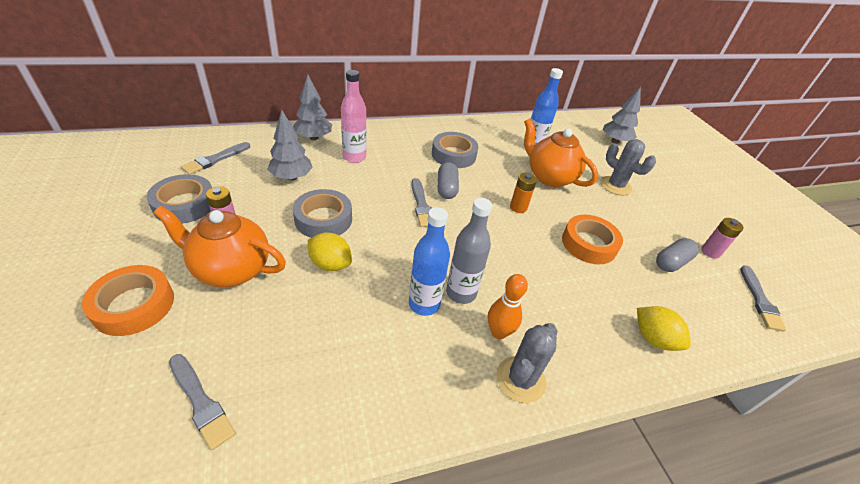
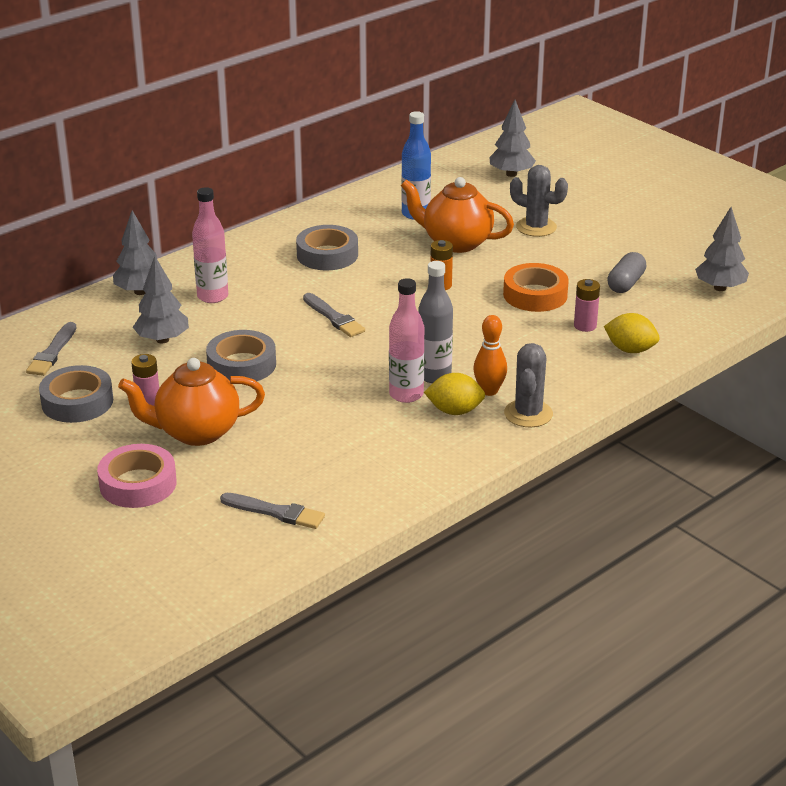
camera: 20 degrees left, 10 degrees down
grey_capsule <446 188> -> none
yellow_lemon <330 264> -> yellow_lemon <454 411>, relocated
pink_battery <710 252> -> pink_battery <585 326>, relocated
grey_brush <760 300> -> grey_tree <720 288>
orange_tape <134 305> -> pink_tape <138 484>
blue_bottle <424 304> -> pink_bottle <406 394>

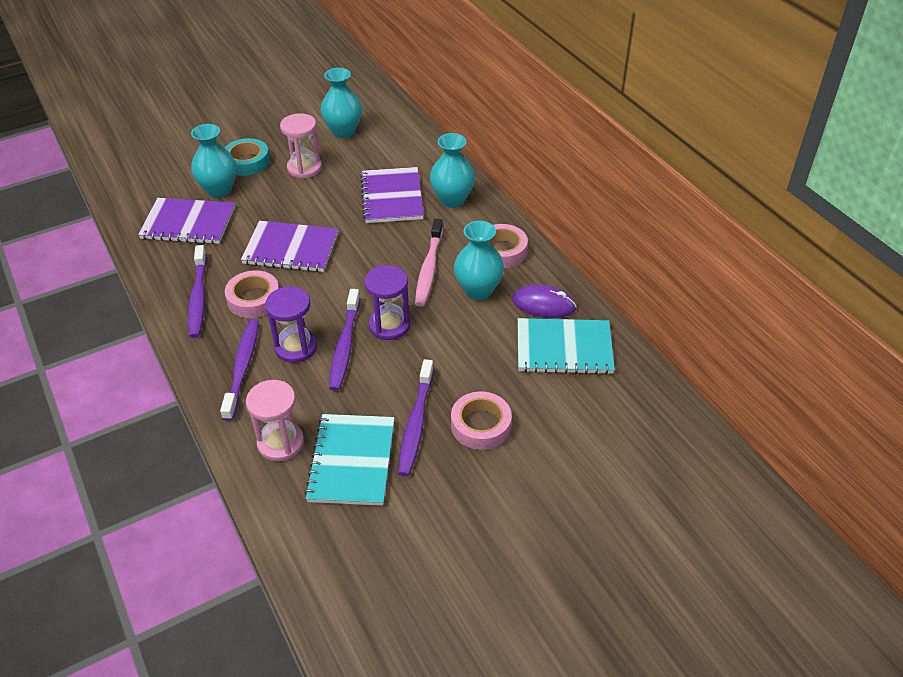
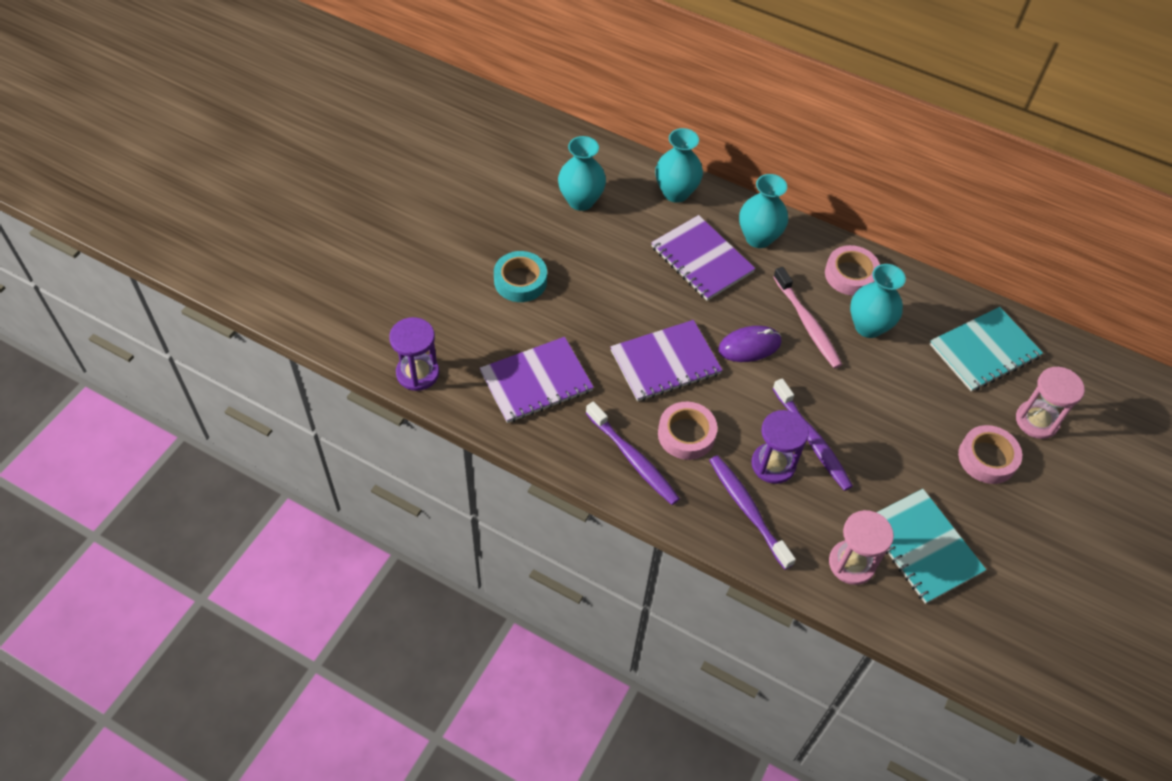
camera: 35 degrees left, 10 degrees up
purple_toothbrush <416 423> -> none
turquoise_vase <219 190> -> turquoise_vase <676 192>, relocated
pink_hourglass <304 168> -> pink_hourglass <1037 421>, relocated
purple_hourglass <389 325> -> purple_hourglass <417 373>, relocated
purple_mouse <543 304> -> purple_mouse <749 346>, relocated

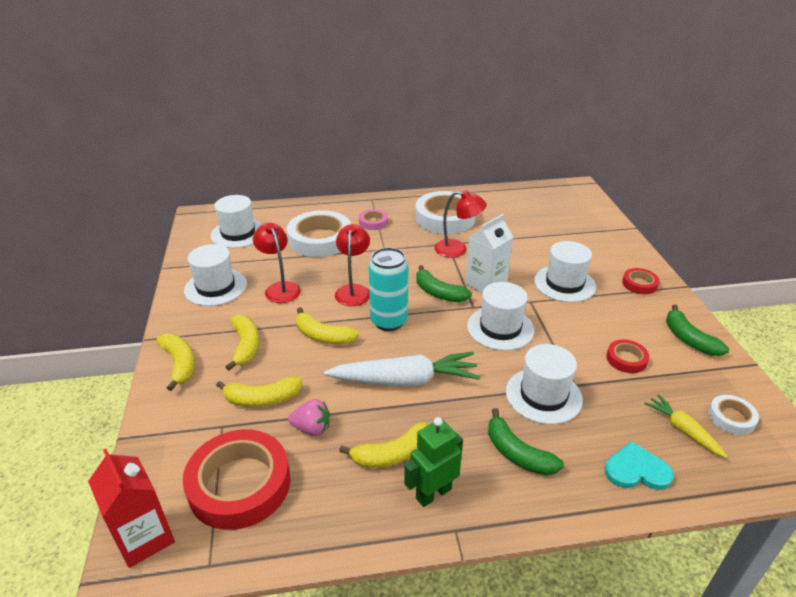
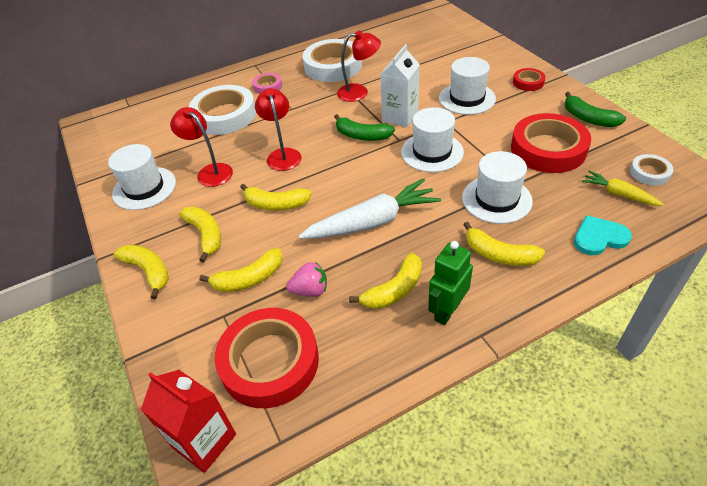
camera: 15 degrees left, 10 degrees up
white_hat <238 233> -> none
turquoise_can <389 321> -> none
green_banana <517 453> -> yellow_banana <499 254>
red_tape <626 359> -> red_tape <548 149>, x2.09

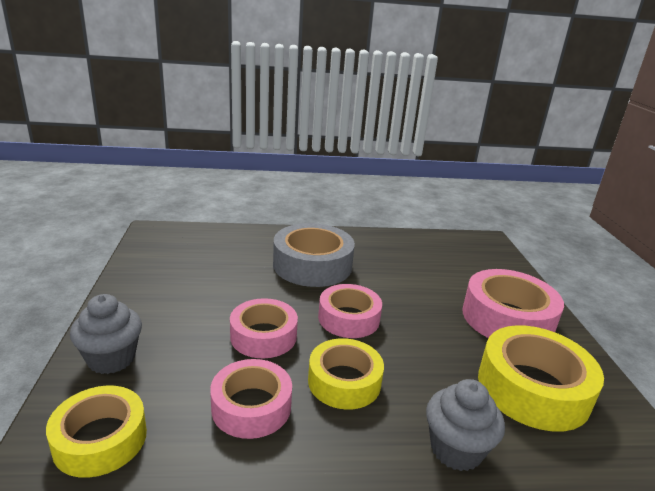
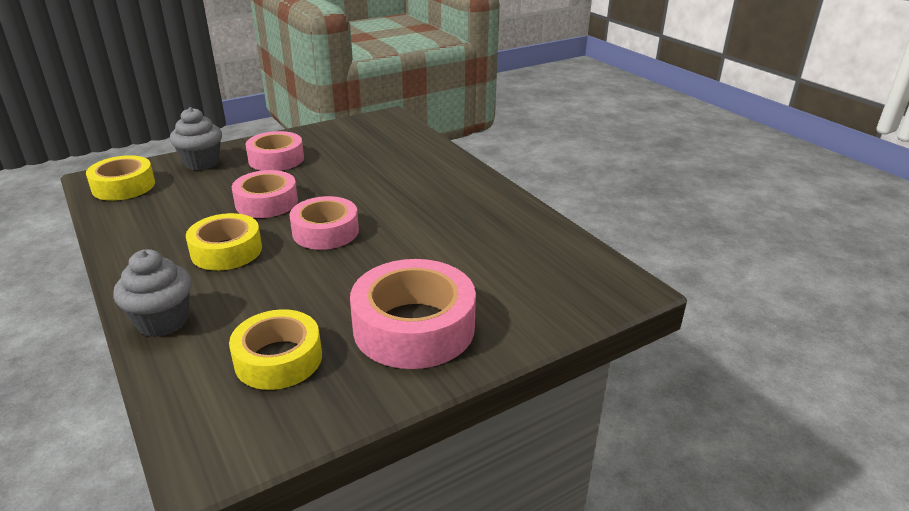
camera: 65 degrees right, 5 degrees up
grey_tape <312 265> -> none
pink_tape <251 406> -> pink_tape <276 159>, relocated
yellow_tape <533 388> -> yellow_tape <278 359>, x0.66

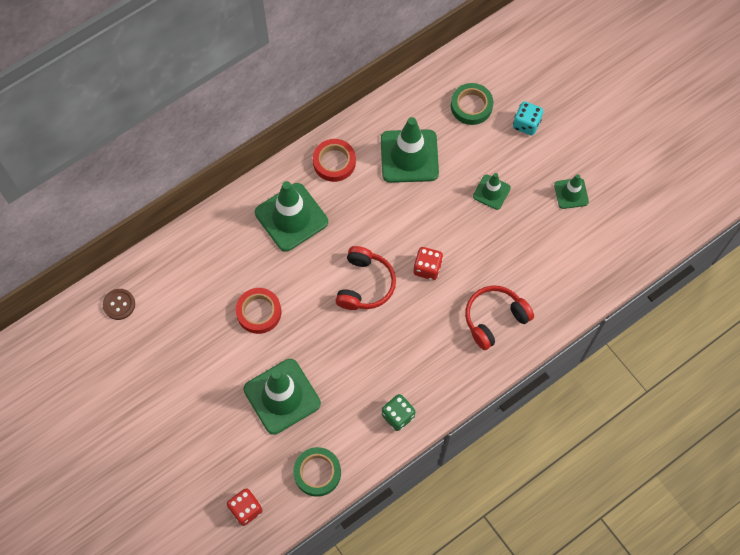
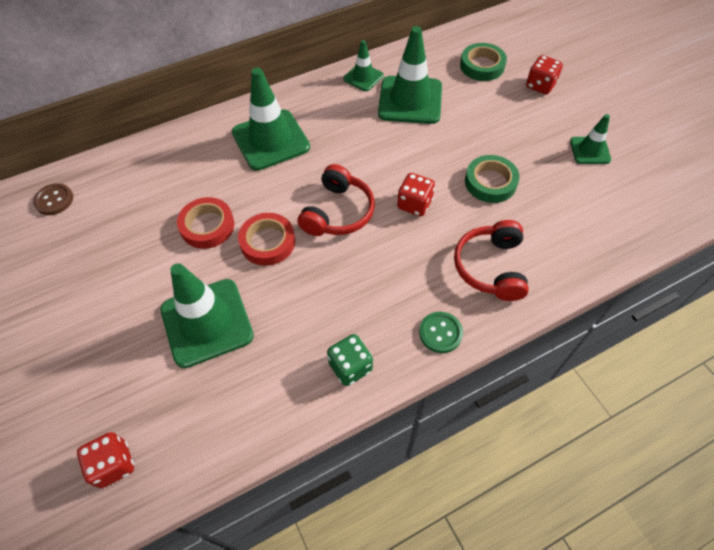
camera: 10 degrees right, 10 degrees down
none -> green_button <440 333>
green_tape <317 473> -> green_tape <490 182>, relocated
red_tape <334 162> -> red_tape <267 242>, relocated
green_traffic_cone <491 192> -> green_traffic_cone <363 77>, relocated
turquoise_dice <526 124> -> red_dice <540 85>
red_headphones <494 319> -> red_headphones <491 267>, 60 degrees counterclockwise

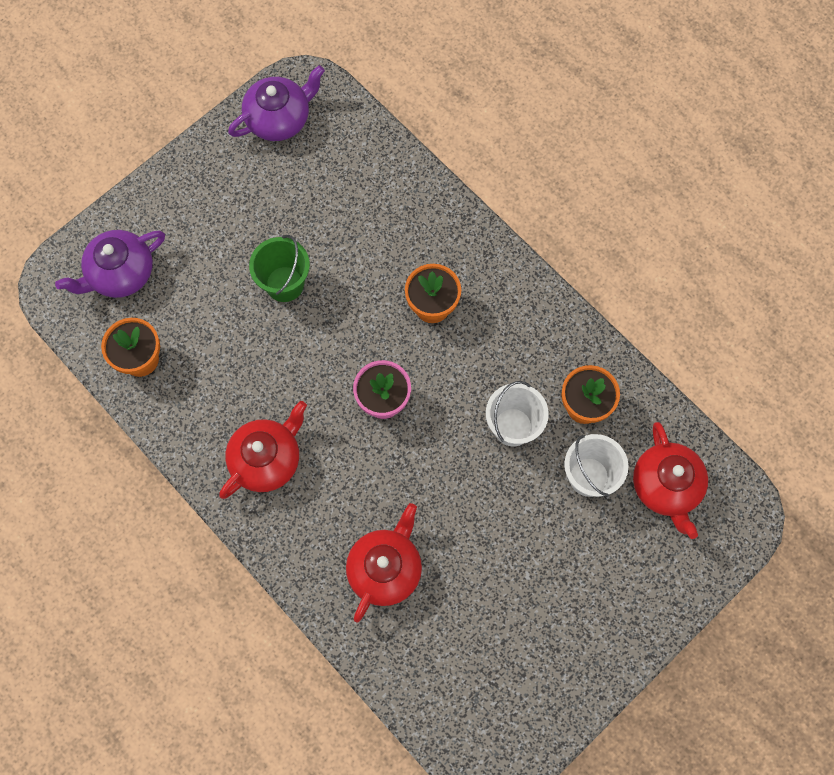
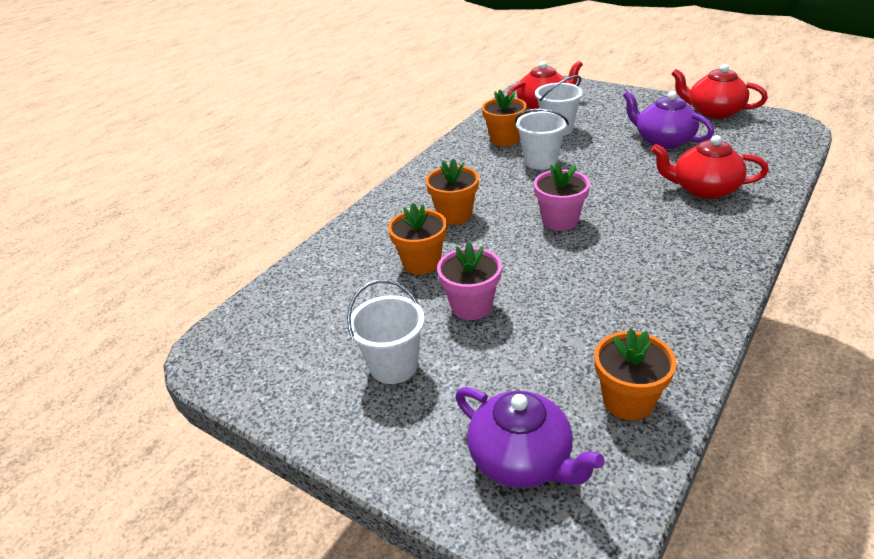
camera: 100 degrees left, 35 degrees down
none -> white_bucket <393 366>
none -> orange_flower_pot <421 263>
red_teapot <267 459> -> red_teapot <713 112>, relocated
purple_teapot <279 118> -> purple_teapot <663 140>, relocated
green_bucket <284 284> -> pink_flower_pot <471 306>

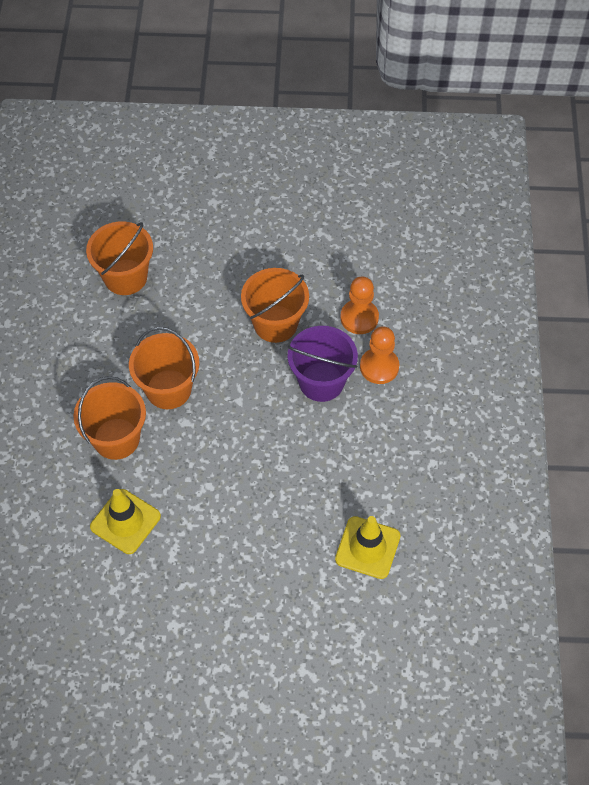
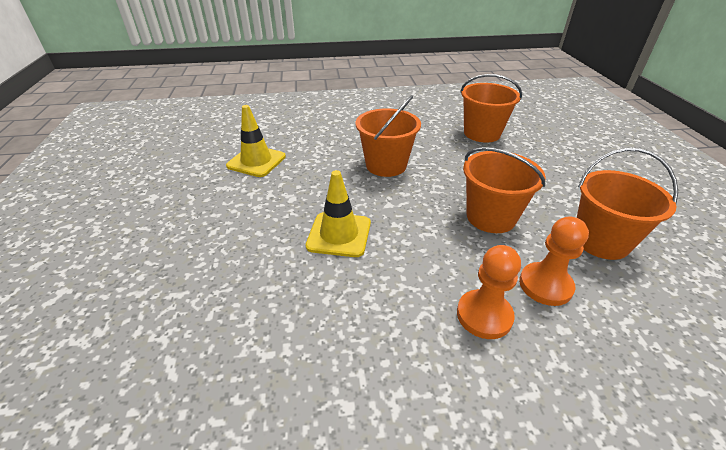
camera: 80 degrees right, 20 degrees down
purple_bucket <321 382> -> none
orange_bucket <116 438> -> orange_bucket <600 241>, relocated
yellow_traffic_cone <367 547> -> yellow_traffic_cone <339 234>, relocated

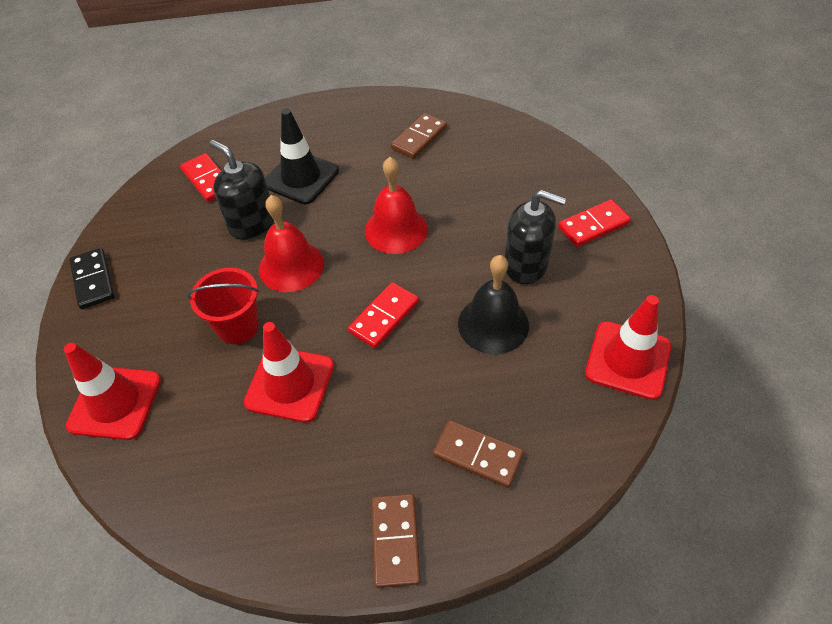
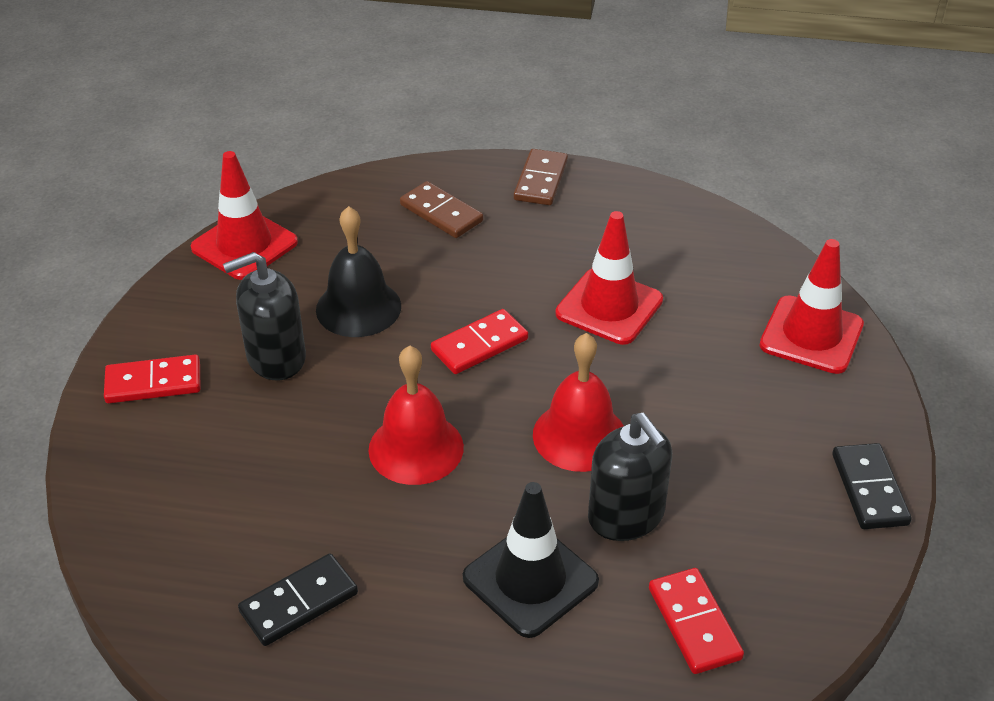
camera: 165 degrees left, 10 degrees down
red_bucket <238 326> -> none
brown_domino <419 138> -> black_domino <299 602>
black_soap_dispenser <526 265> -> black_soap_dispenser <276 358>, 60 degrees counterclockwise

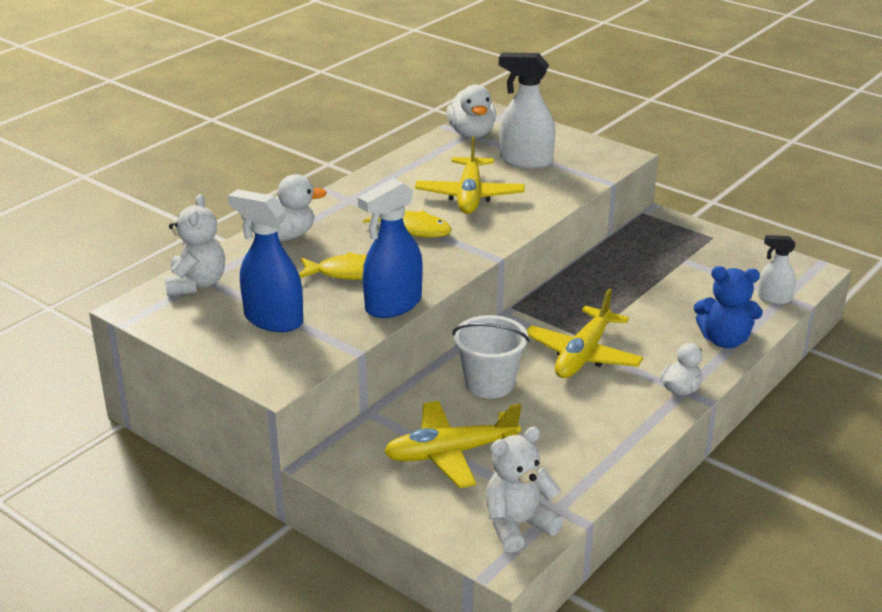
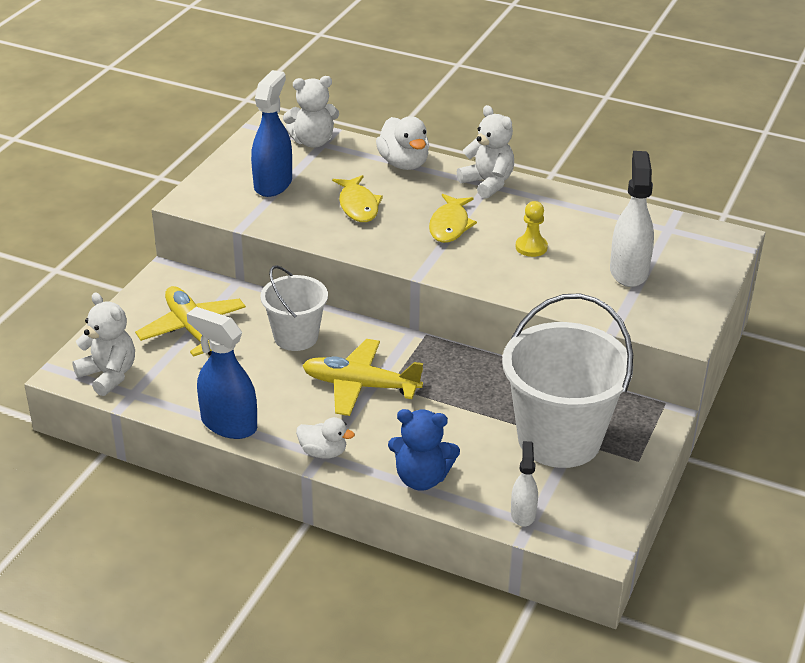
camera: 75 degrees right, 5 degrees up
white_duck <471 133> -> none
none -> white_teddy_bear <487 183>
none -> white_bucket <559 439>
blue_spray_bottle <393 305> -> blue_spray_bottle <228 424>, relocated
yellow_plane <470 196> -> yellow_pawn <531 247>
blue_teddy_bear <724 340> -> blue_teddy_bear <421 478>, 75 degrees counterclockwise

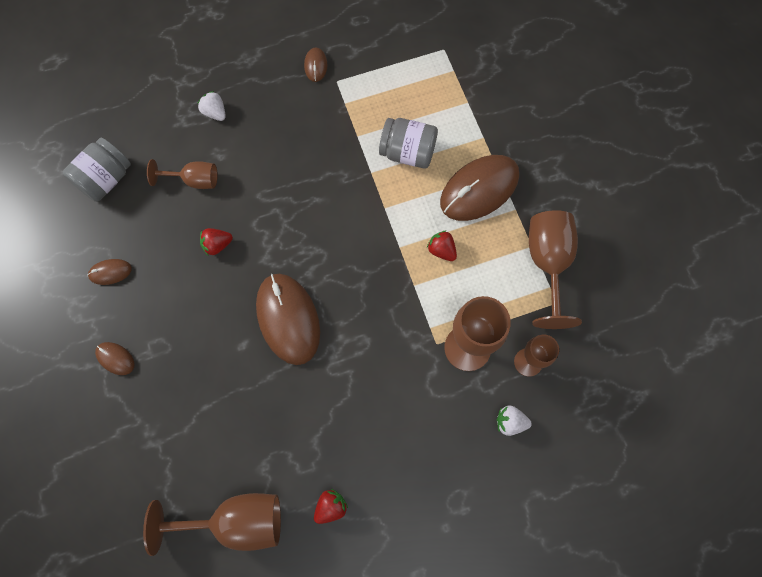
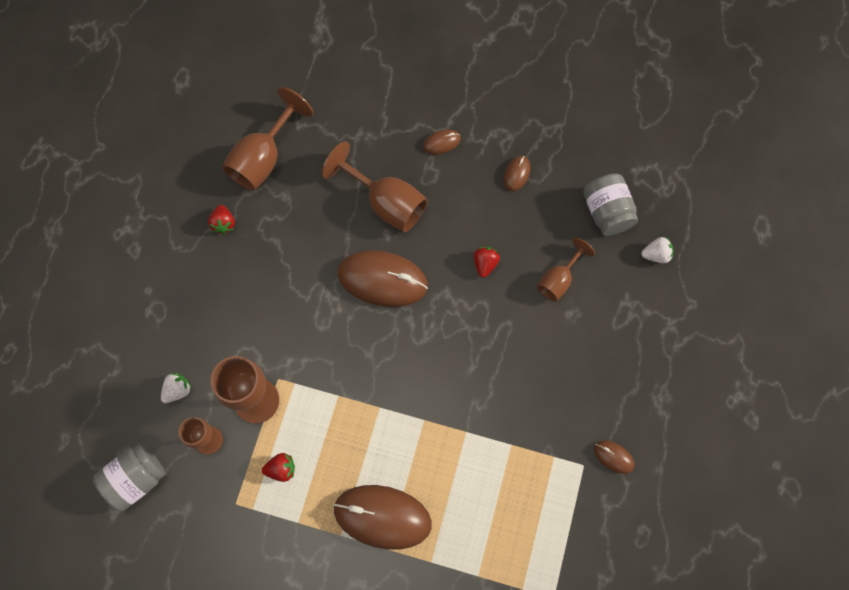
camera: 125 degrees right, 0 degrees up
white_strawberry <215 113> -> white_strawberry <656 255>, relocated
grey_jar <407 153> -> grey_jar <136 479>, relocated
red_strawberry <441 250> -> red_strawberry <281 469>, relocated
brown_goblet <547 264> -> brown_goblet <386 203>, relocated
brown_mouse <479 189> -> brown_mouse <382 517>, 75 degrees counterclockwise

